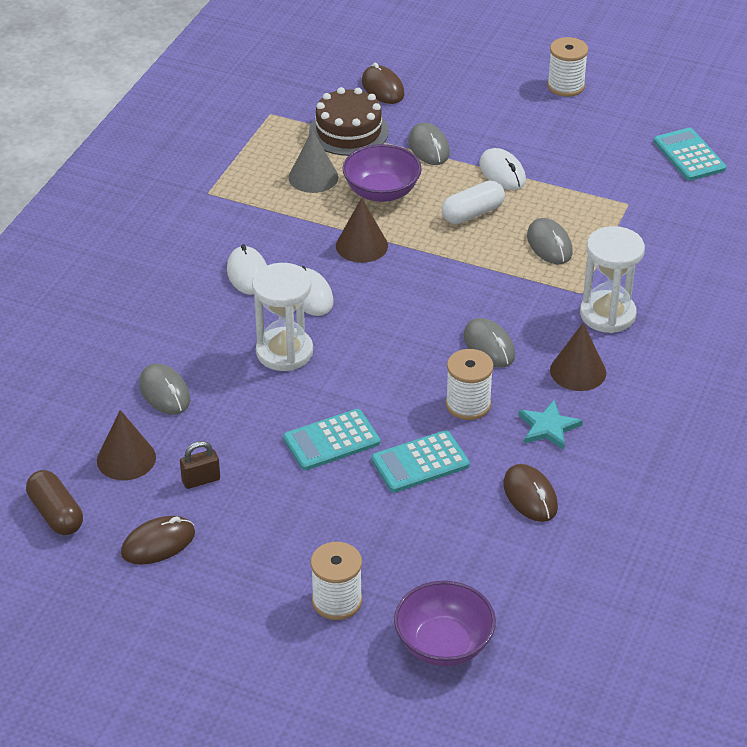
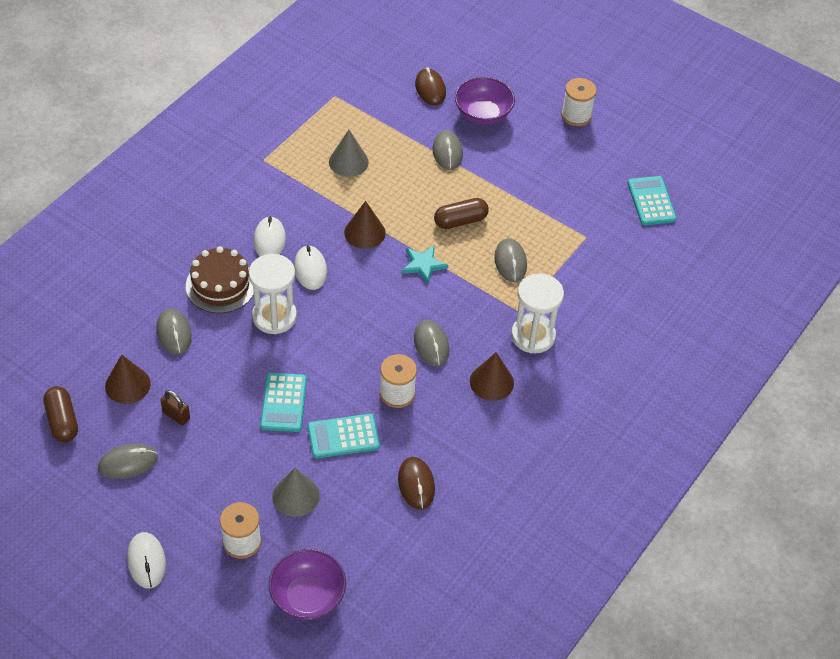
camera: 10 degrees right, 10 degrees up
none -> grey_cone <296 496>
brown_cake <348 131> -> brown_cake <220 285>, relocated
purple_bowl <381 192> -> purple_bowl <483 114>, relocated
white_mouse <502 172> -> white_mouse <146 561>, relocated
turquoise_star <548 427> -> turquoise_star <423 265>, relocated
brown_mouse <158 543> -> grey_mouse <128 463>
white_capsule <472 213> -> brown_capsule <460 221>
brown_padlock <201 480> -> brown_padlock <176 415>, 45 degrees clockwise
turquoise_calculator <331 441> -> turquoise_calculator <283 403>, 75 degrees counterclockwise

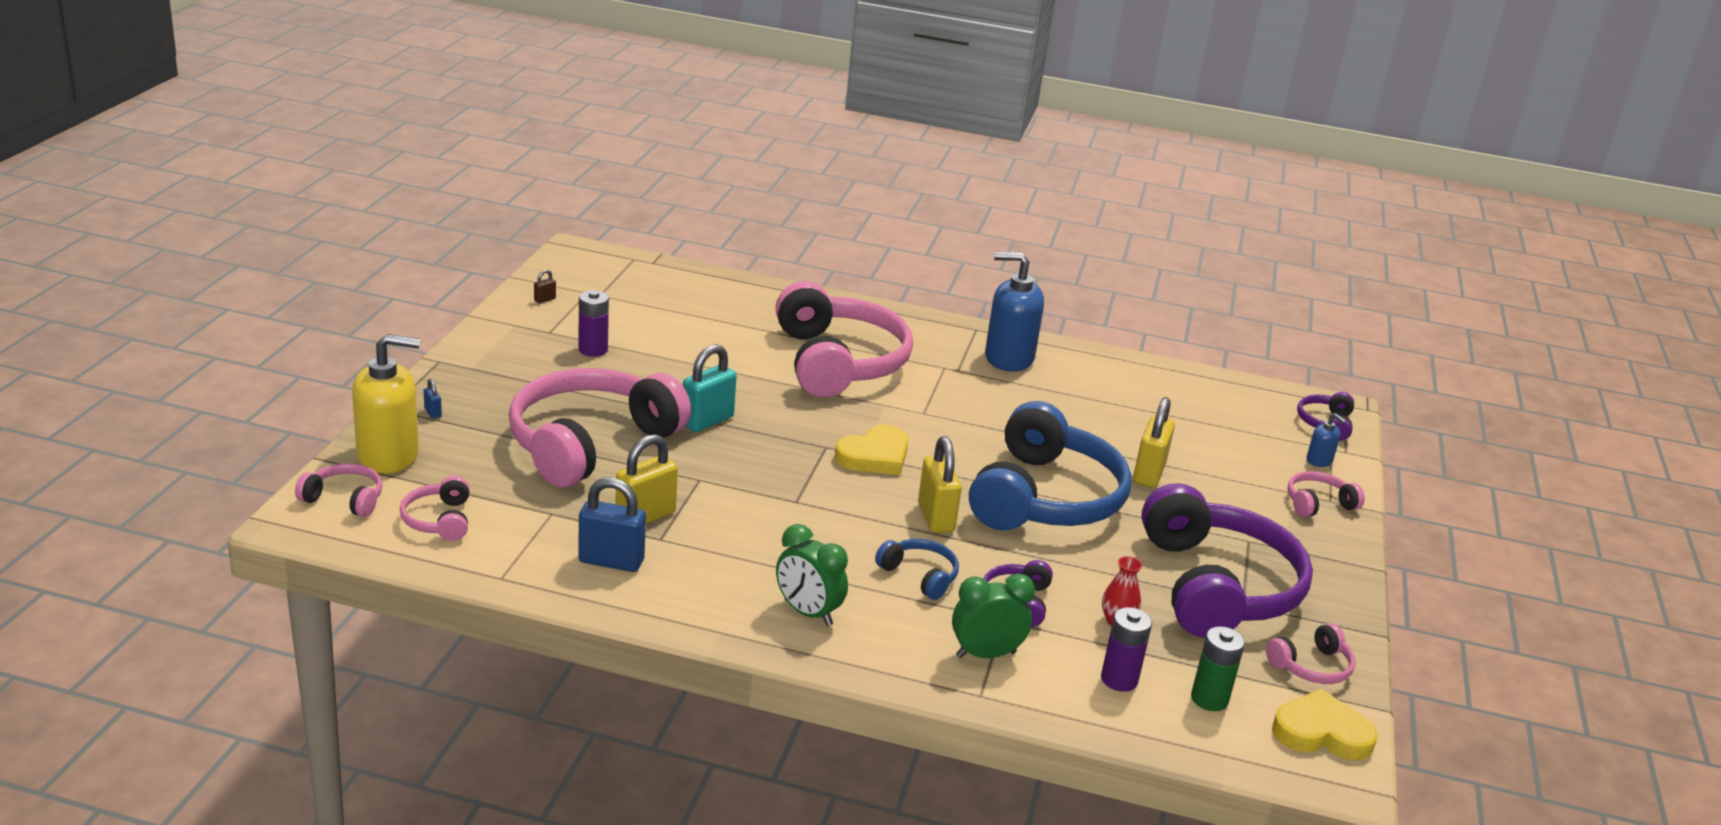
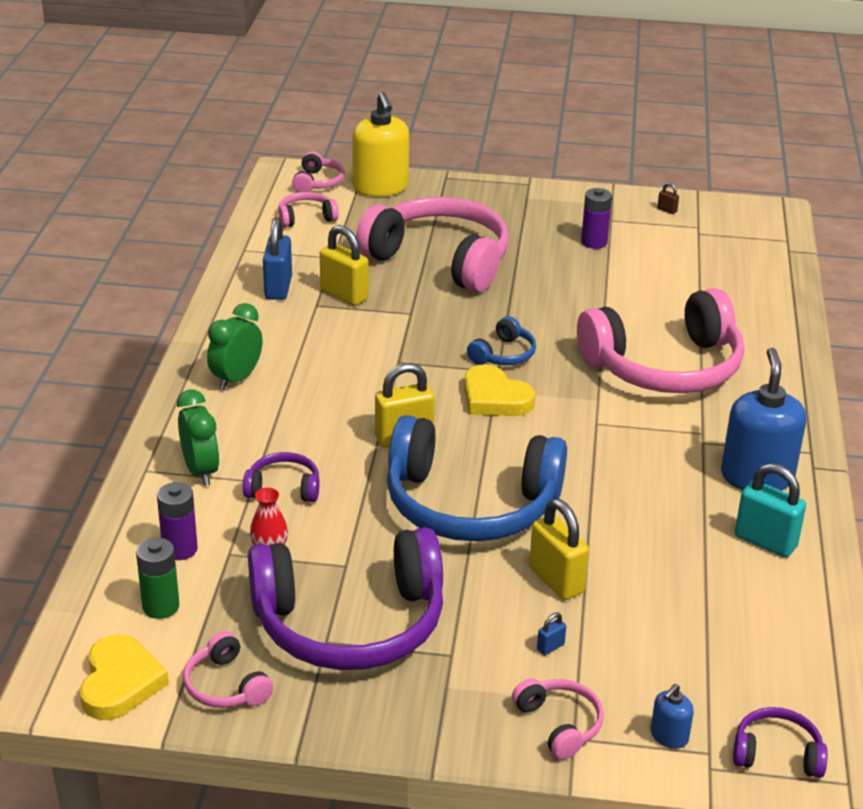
camera: 85 degrees right, 5 degrees up
blue_padlock <433 413> -> blue_padlock <550 647>, relocated
turquoise_padlock <707 421> -> turquoise_padlock <765 541>, relocated
blue_headphones <919 576> -> blue_headphones <503 354>, relocated
yellow_padlock <1148 474> -> yellow_padlock <556 580>, 45 degrees clockwise

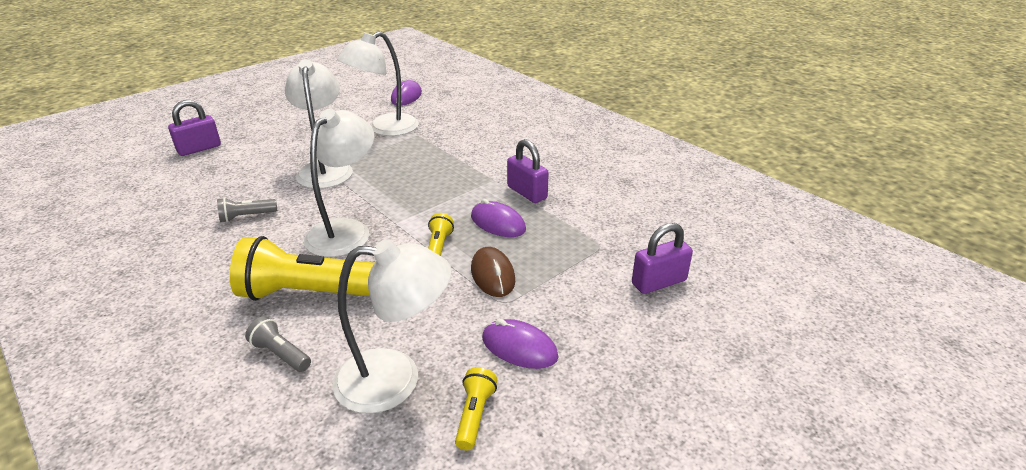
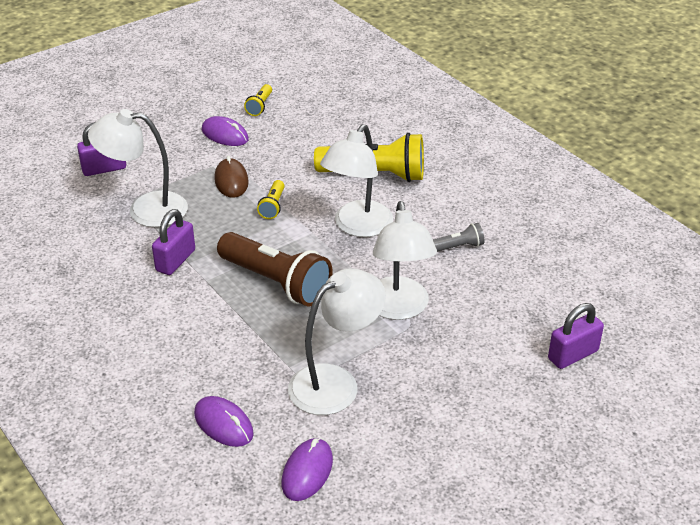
camera: 175 degrees left, 5 degrees up
grey_flashlight <280 354> -> none
none -> brown_flashlight <276 282>
white_lamp <395 379> -> white_lamp <145 209>, relocated
purple_mouse <498 223> -> purple_mouse <223 424>, relocated
purple_padlock <527 192> -> purple_padlock <175 260>, 60 degrees clockwise

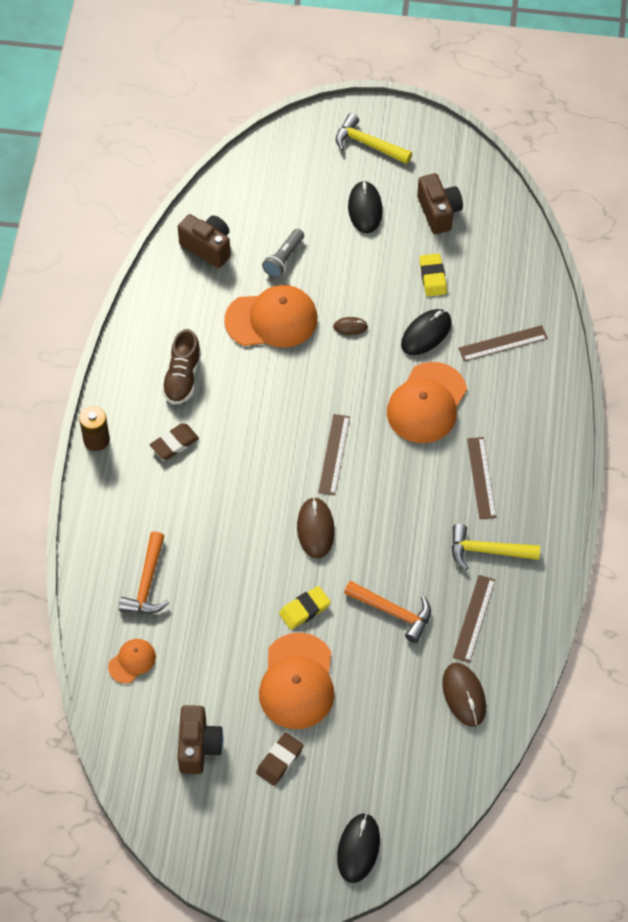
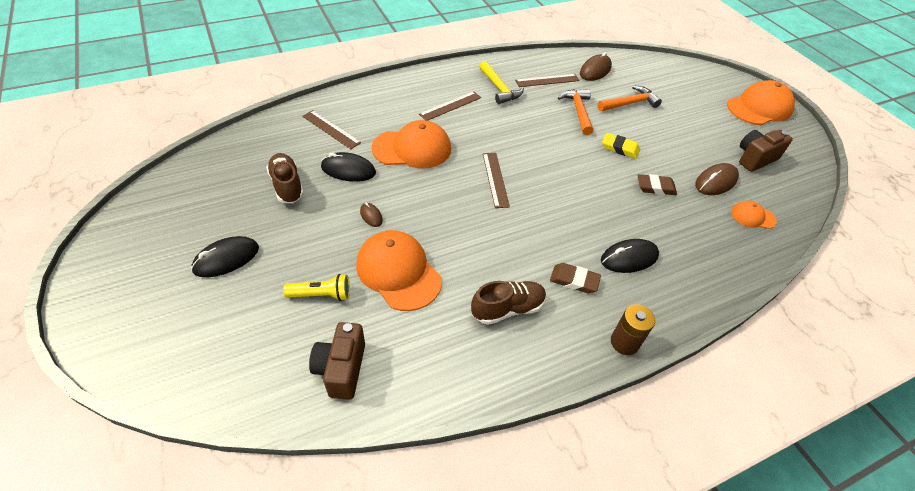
camera: 125 degrees left, 10 degrees down
yellow_hammer <368 144> -> none
brown_camera <438 212> -> none
orange_hammer <147 583> -> orange_hammer <630 103>, relocated
brown_eraser <280 760> -> brown_eraser <655 187>, relocated
orange_cap <297 681> -> orange_cap <759 107>, relocated
brown_mouse <315 529> -> brown_mouse <715 182>, relocated
black_mouse <358 848> -> black_mouse <629 258>, relocated
yellow_eraser <433 277> -> brown_shoe <287 186>
grey_flashlight <284 259> -> yellow_flashlight <321 294>
brown_ruler <334 454> -> brown_ruler <495 179>, 75 degrees counterclockwise

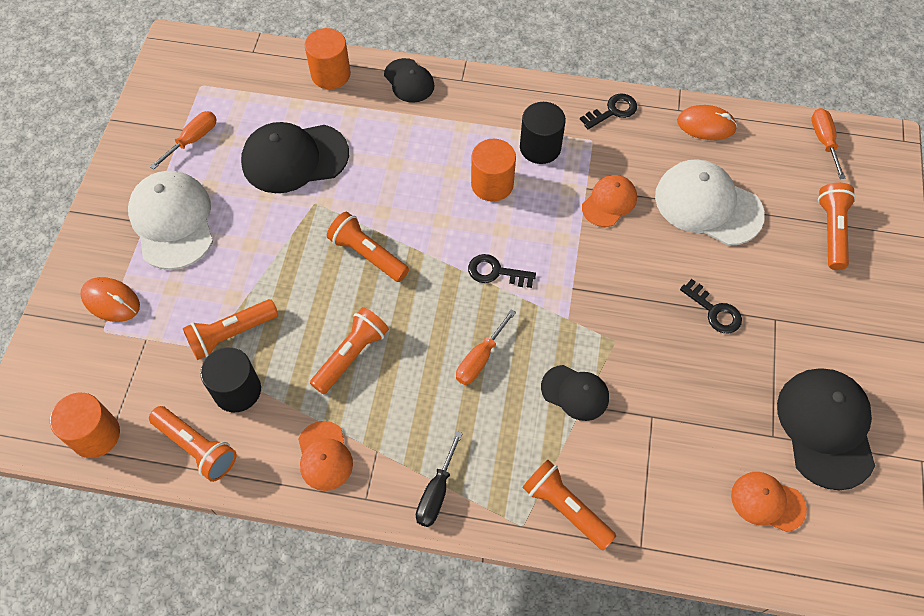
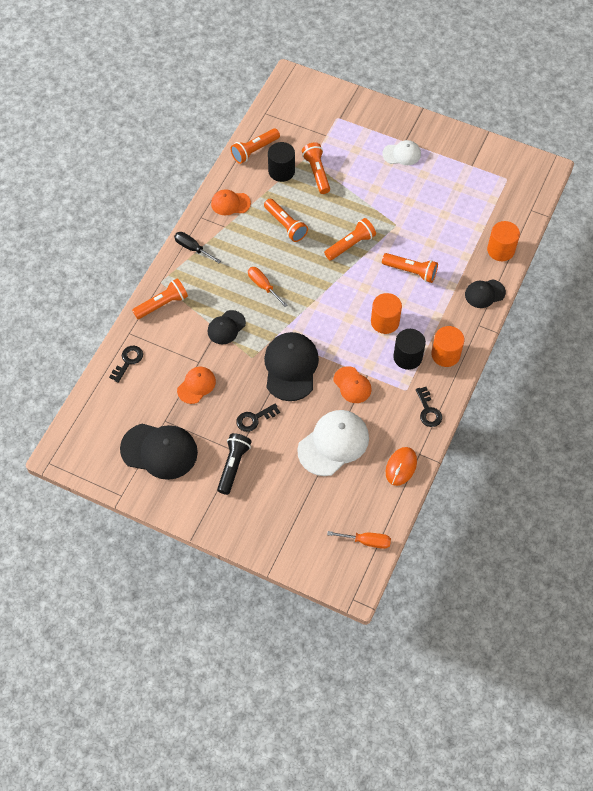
camera: 105 degrees right, 0 degrees up
orange_mouse <111 301> -> none
orange_screwdriver <193 140> -> none
none -> black_flashlight <233 466>
orange_cylinder <95 435> -> orange_cylinder <445 354>, relocated
black_cap <294 158> -> black_cap <291 367>, relocated
black_key <496 272> -> black_key <128 361>, relocated
orange_cap <767 502> -> orange_cap <196 385>, relocated
orange_flashlight <831 231> -> orange_flashlight <411 271>, relocated
white_cap <172 221> -> white_cap <402 154>, x0.57

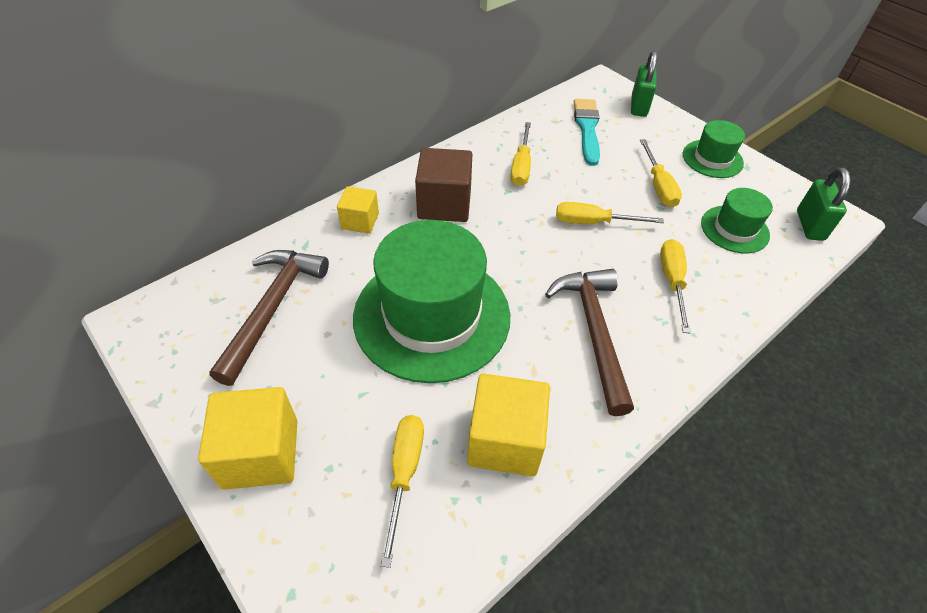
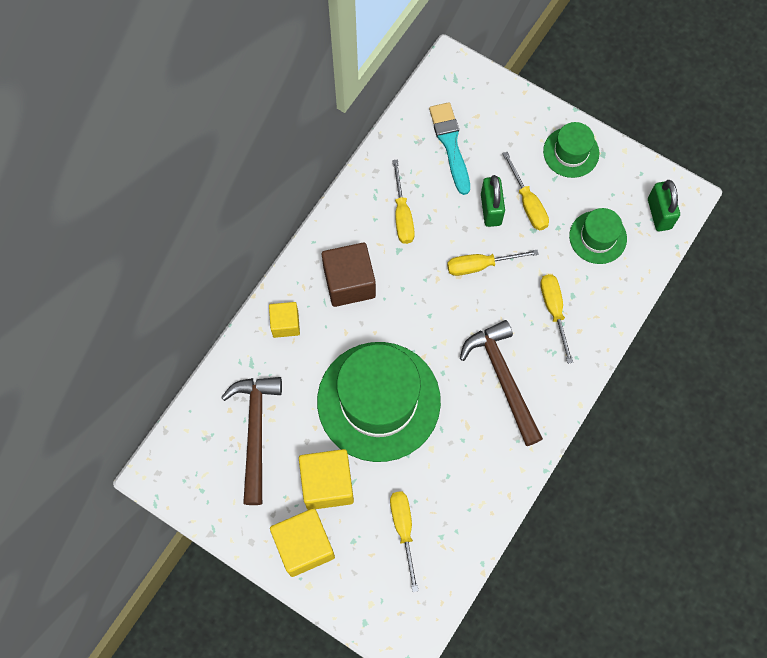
camera: 15 degrees left, 20 degrees up
yellow_cube <505 440> -> yellow_cube <327 484>, relocated
green_padlock <638 106> -> green_padlock <491 209>, relocated

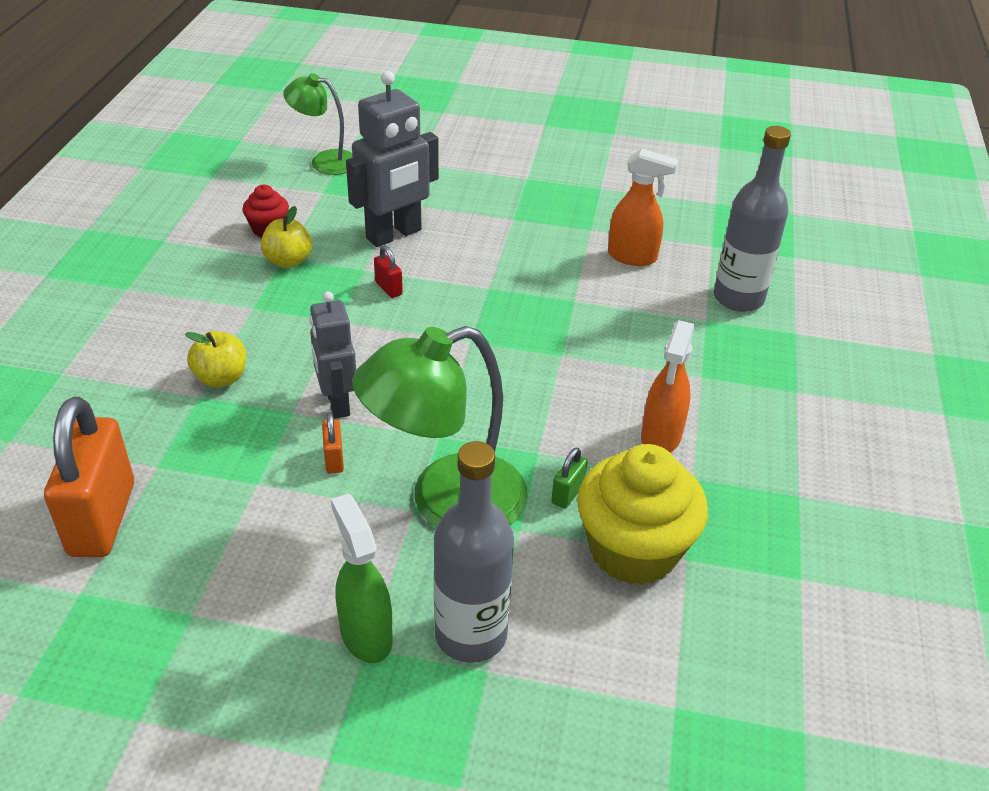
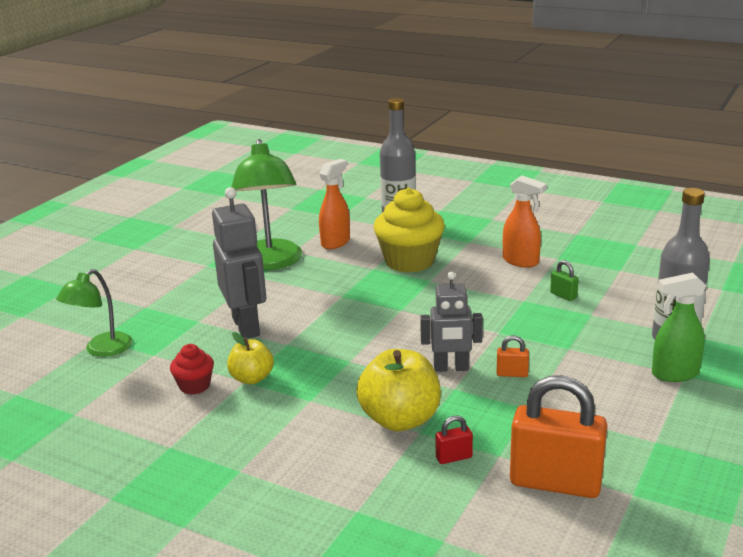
camera: 70 degrees left, 15 degrees down
green_lamp <446 502> -> green_lamp <270 262>, relocated
red_padlock <388 288> -> red_padlock <454 457>, relocated
yellow_cupcake <633 550> -> yellow_cupcake <409 261>, relocated
yellow_apple <221 378> -> yellow_apple <400 419>, x1.67

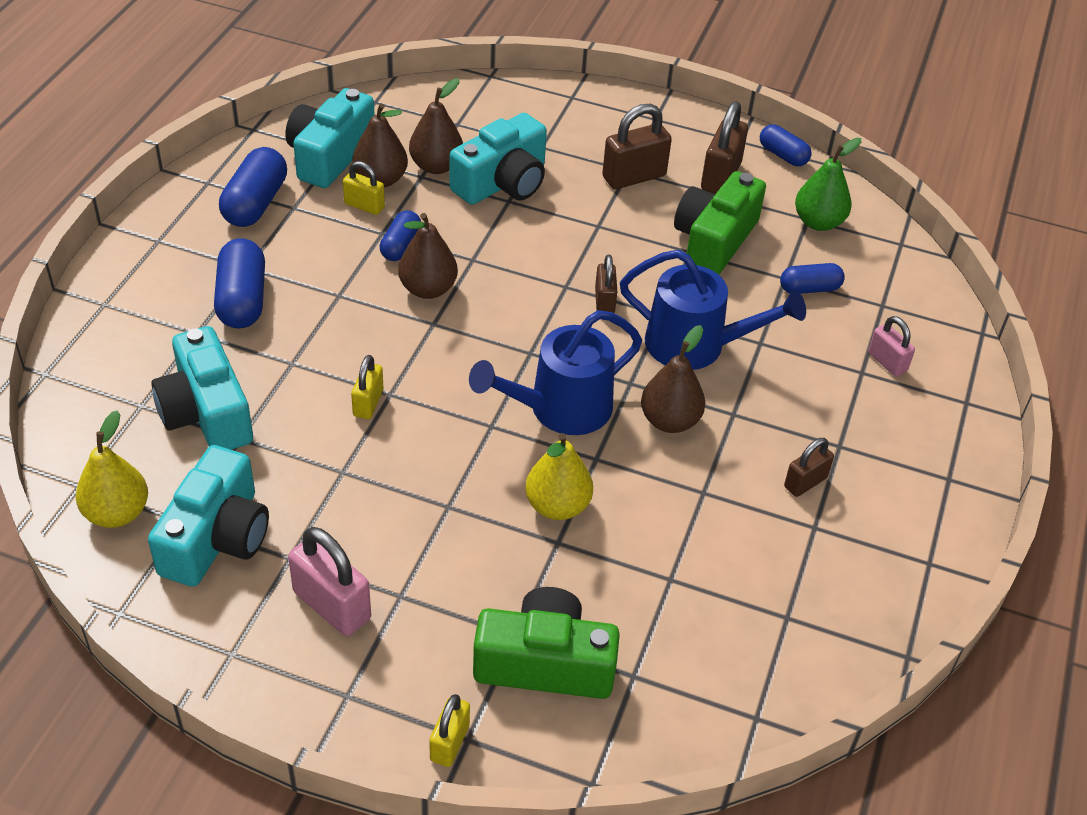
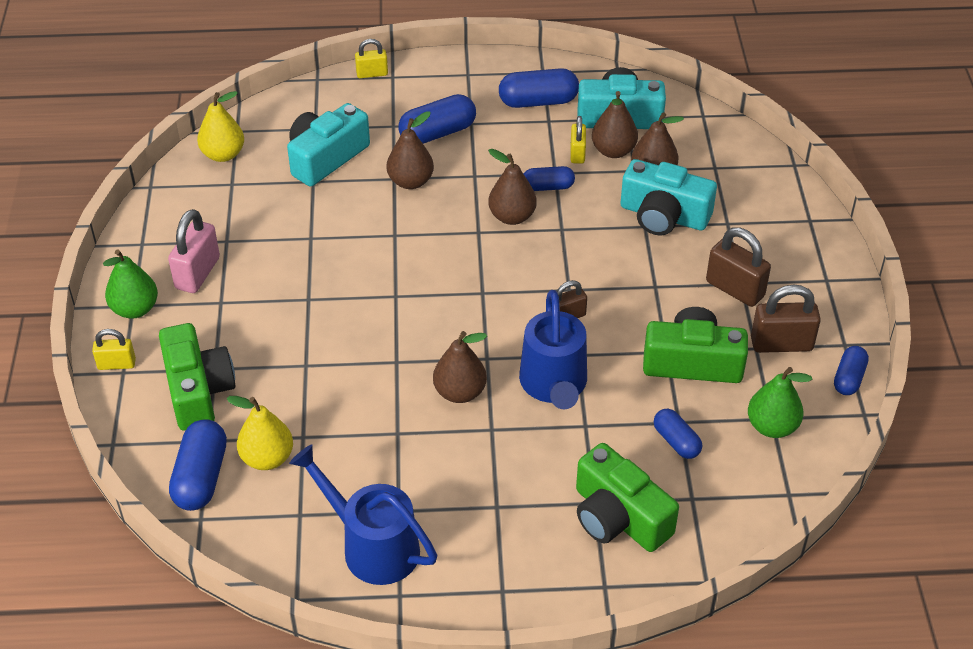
camera: 70 degrees right, 0 degrees up
turquoise_camera <216 537> -> none
brown_padlock <805 482> -> none
none -> green_pear <135 309>
none -> blue_capsule <201 477>
none -> brown_pear <410 181>
yellow_padlock <368 403> -> yellow_padlock <372 74>, relocated
blue_watering_can <560 409> -> blue_watering_can <372 546>, relocated
yellow_pear <557 506> -> yellow_pear <267 458>, relocated
pink_padlock <887 362> -> green_camera <618 517>

